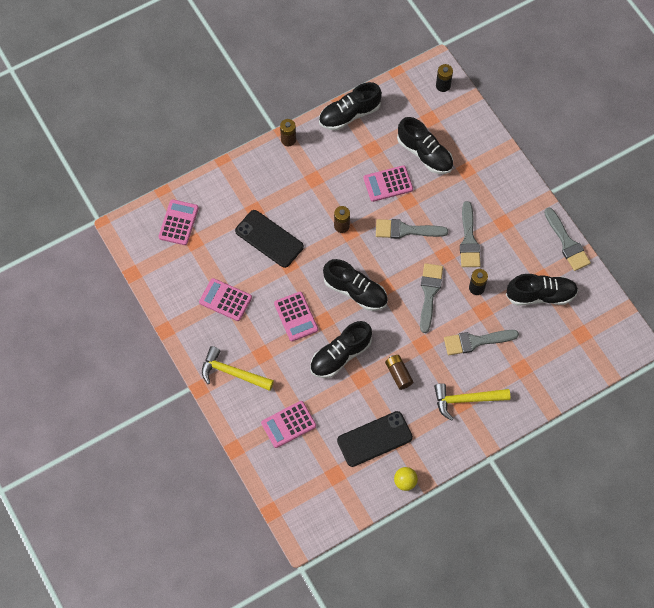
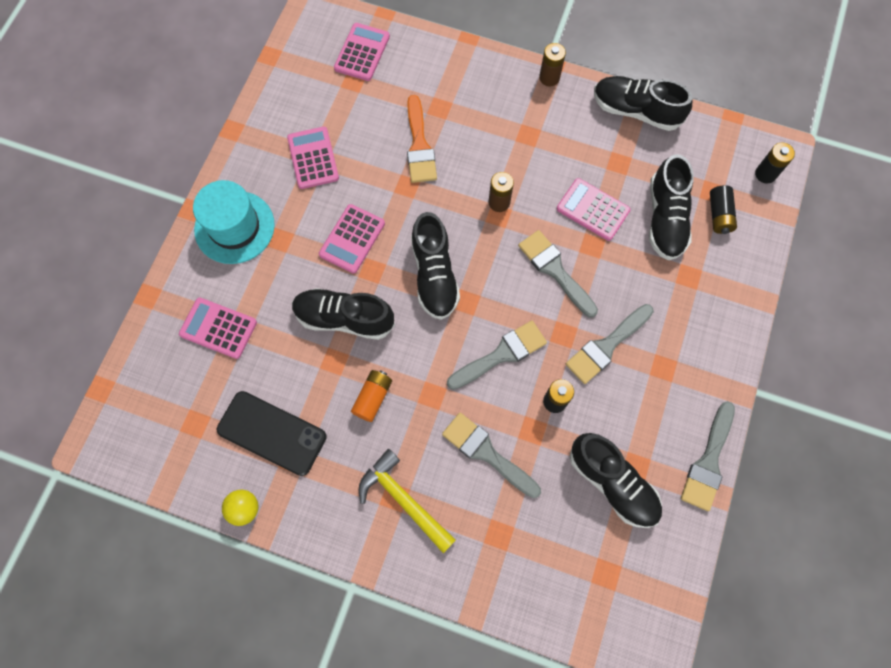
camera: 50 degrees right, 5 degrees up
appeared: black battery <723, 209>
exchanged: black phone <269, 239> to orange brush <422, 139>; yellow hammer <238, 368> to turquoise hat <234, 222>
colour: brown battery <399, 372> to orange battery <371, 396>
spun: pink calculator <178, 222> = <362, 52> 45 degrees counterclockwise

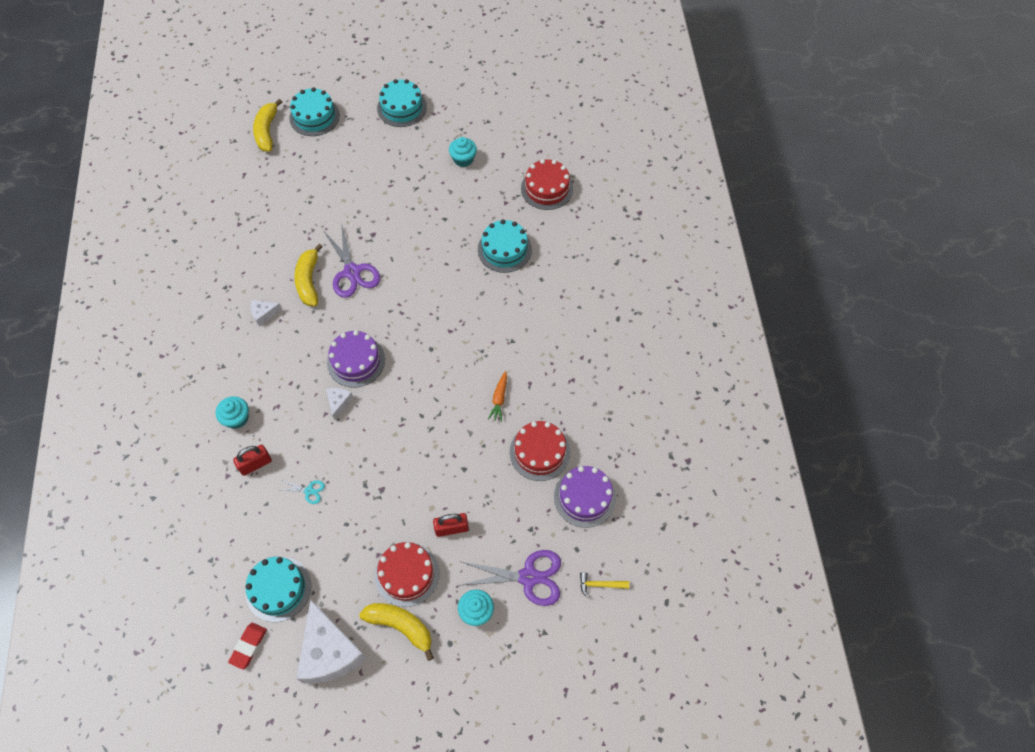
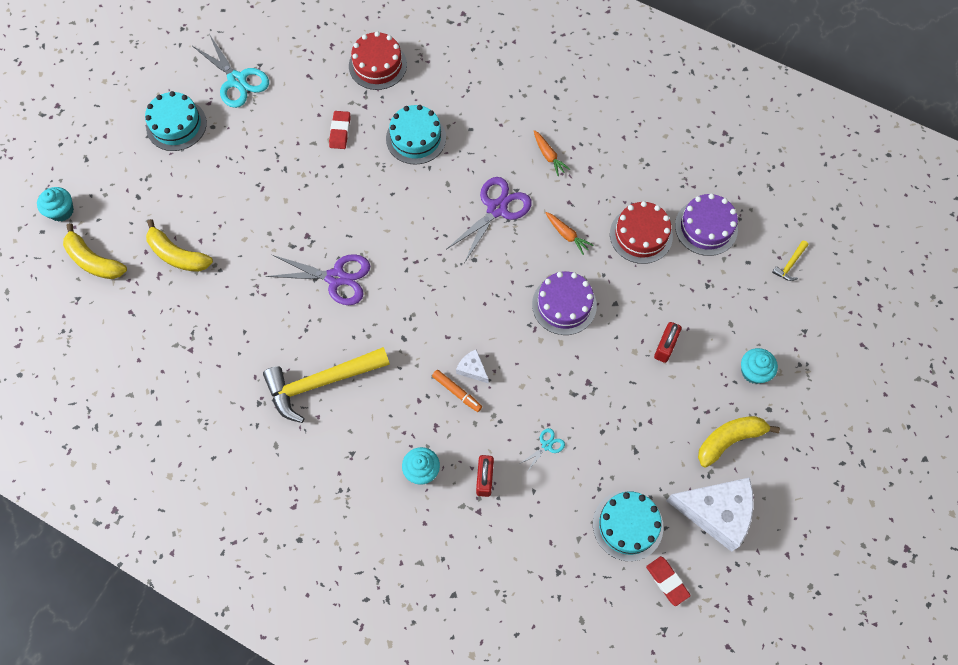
camera: 55 degrees left, 5 degrees up
missing: turquoise cake <314, 111>; red cake <407, 574>
appeared: turquoise scissors <230, 71>; red eraser <339, 130>; orange carrot <552, 153>; orange marker <457, 391>
relocated: turquoise cupcake <463, 152> to <55, 204>; yellow banana <308, 275> to <179, 245>; purple cake <356, 358> to <564, 303>; purple scissors <509, 578> to <489, 220>
exchanged: white cheese <266, 313> to yellow hammer <326, 385>

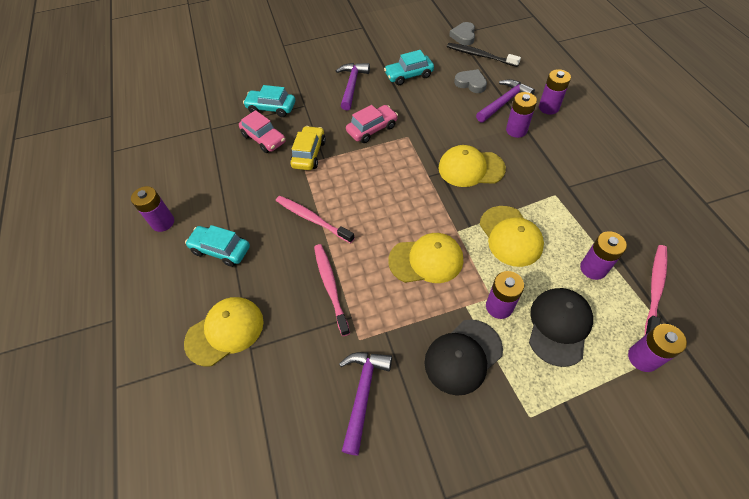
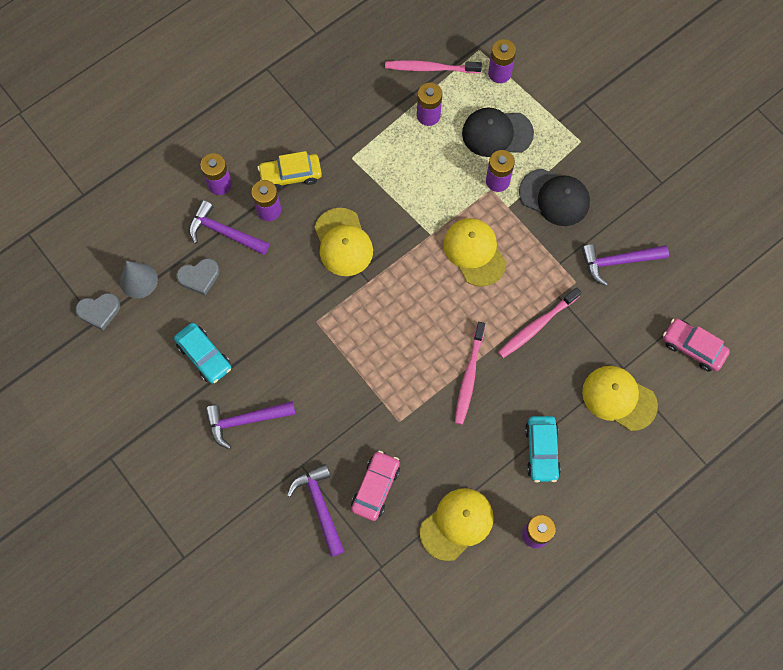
camera: 115 degrees left, 15 degrees up
relocated: pink car <372, 124> to <696, 345>; yellow car <308, 148> to <290, 170>; yellow cap <512, 236> to <457, 524>
exchanged: black toothbrush <484, 55> to grey cone <139, 279>; turquoise car <269, 101> to purple hammer <316, 510>
spun: grey heart <470, 81> = <198, 277> 120 degrees counterclockwise

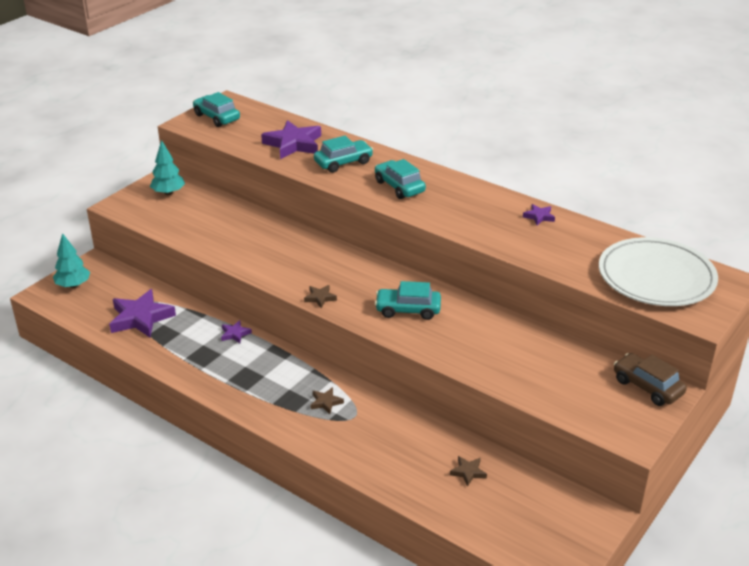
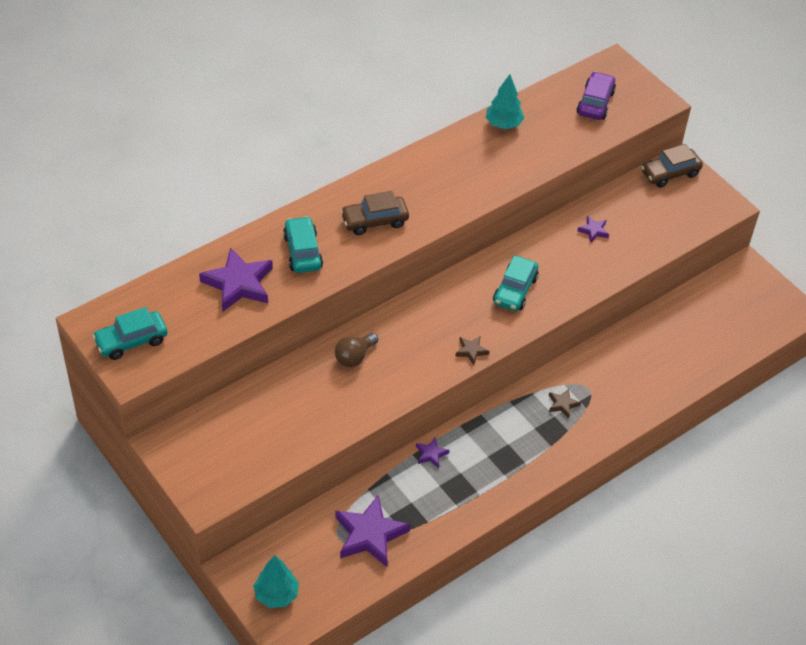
camera: 75 degrees left, 15 degrees up
missing: brown star <468, 471>
appeared: brown light bulb <356, 350>
relocated: turquoise tree <167, 167> to <505, 101>; purple star <539, 214> to <593, 229>
exchanged: white plate <658, 271> to purple car <596, 95>
colour: turquoise car <400, 179> to brown car <374, 213>

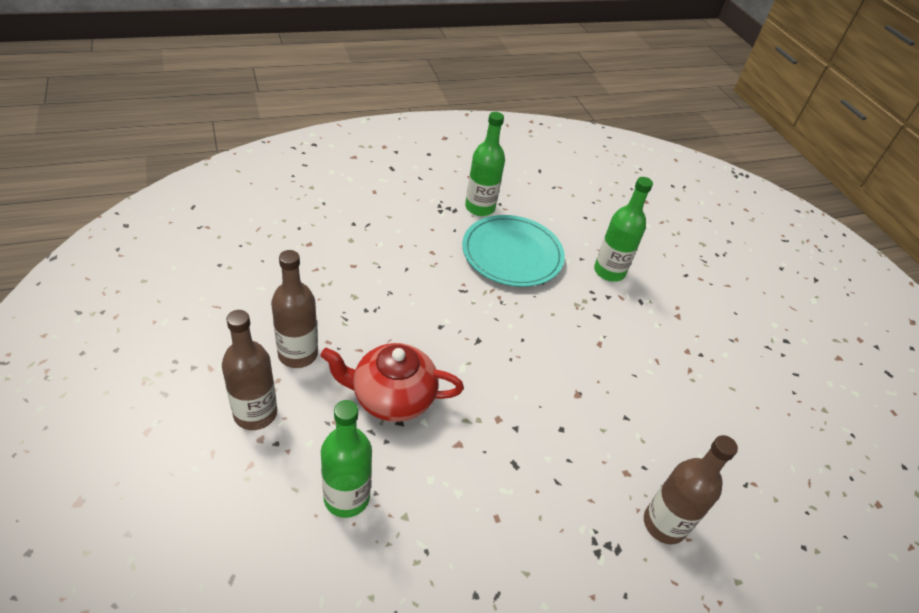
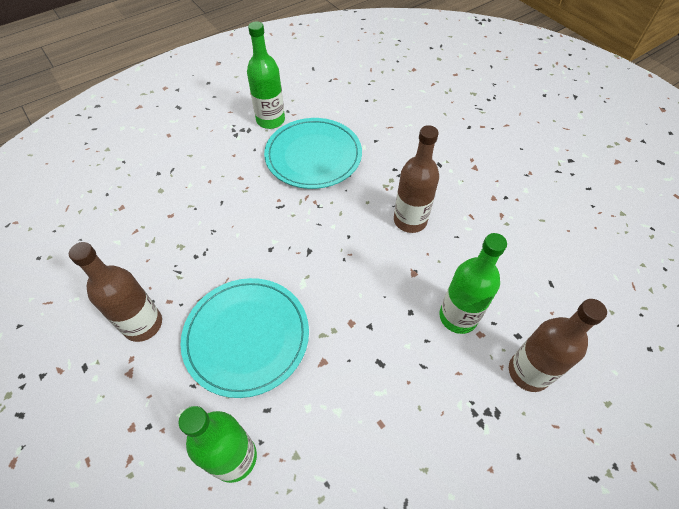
camera: 10 degrees left, 10 degrees up
relocated: green bottle <623, 229> to <473, 283>; brown bottle <249, 370> to <416, 179>
exchanged: red teapot <392, 382> to turquoise plate <245, 338>

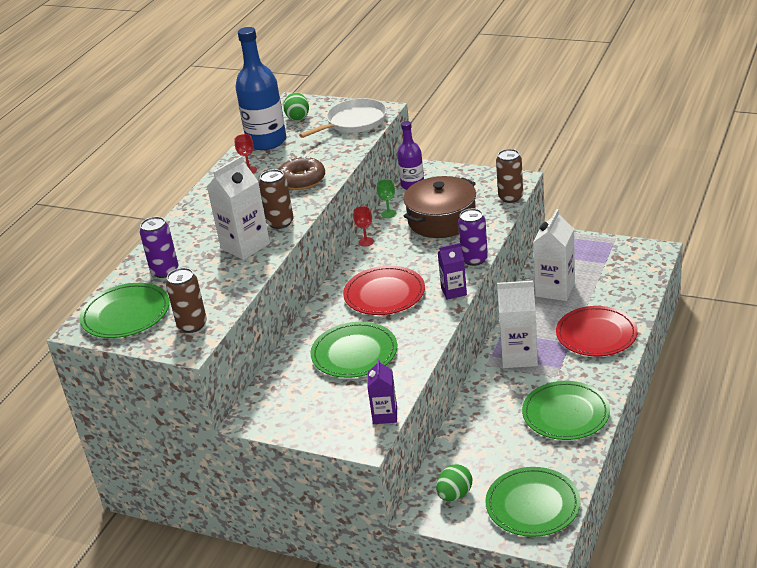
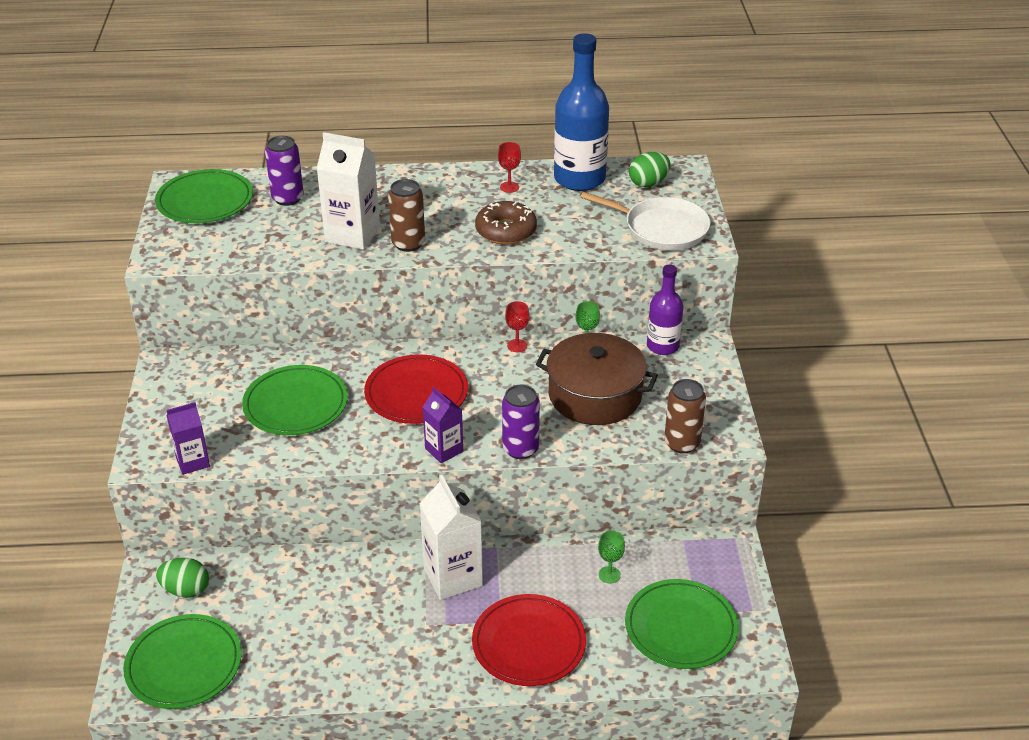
camera: 60 degrees right, 5 degrees up
missing: brown can <186, 300>
relocated: green plate <566, 410> to <682, 624>
exchanged: white carton <554, 255> to green goblet <611, 557>

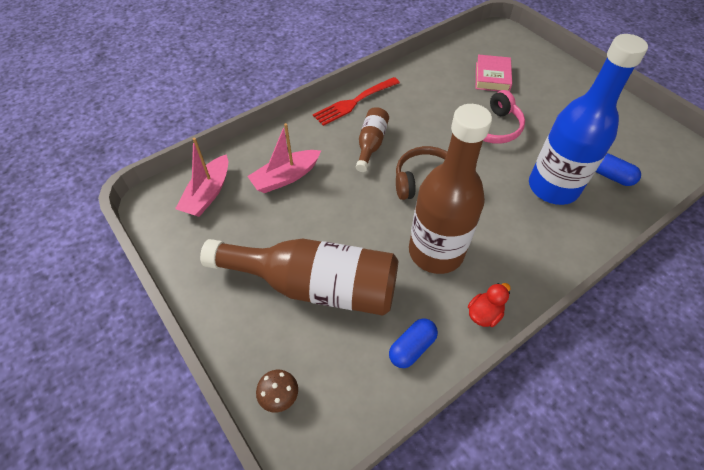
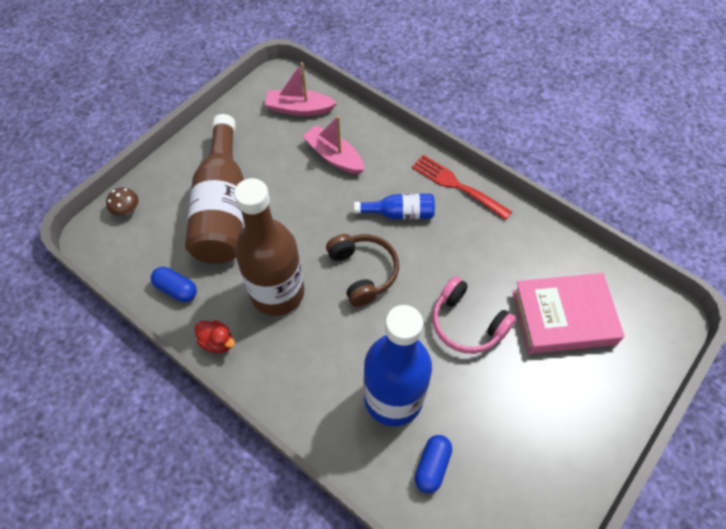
camera: 75 degrees right, 5 degrees up
colour: brown bottle <372, 139> to blue bottle <394, 206>
size: pink book <494, 73> = <569, 313> x1.62

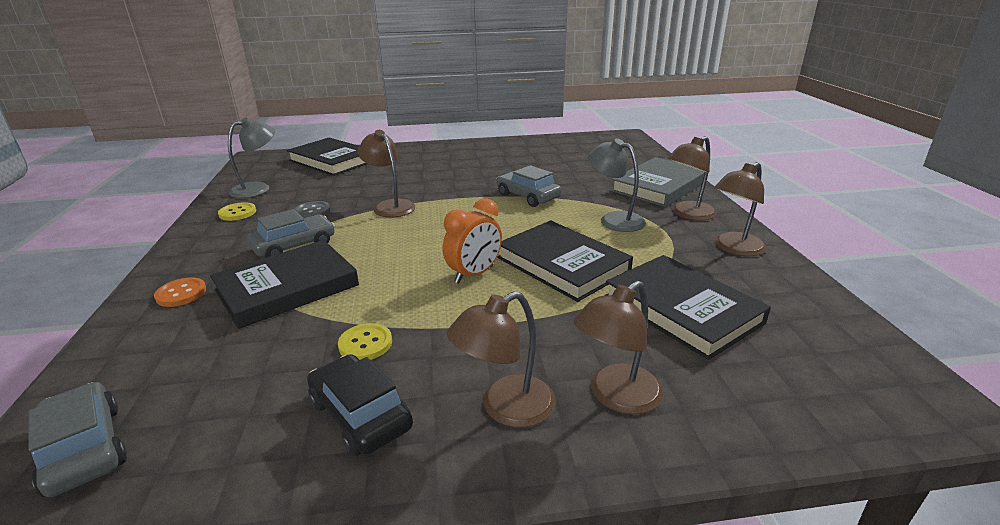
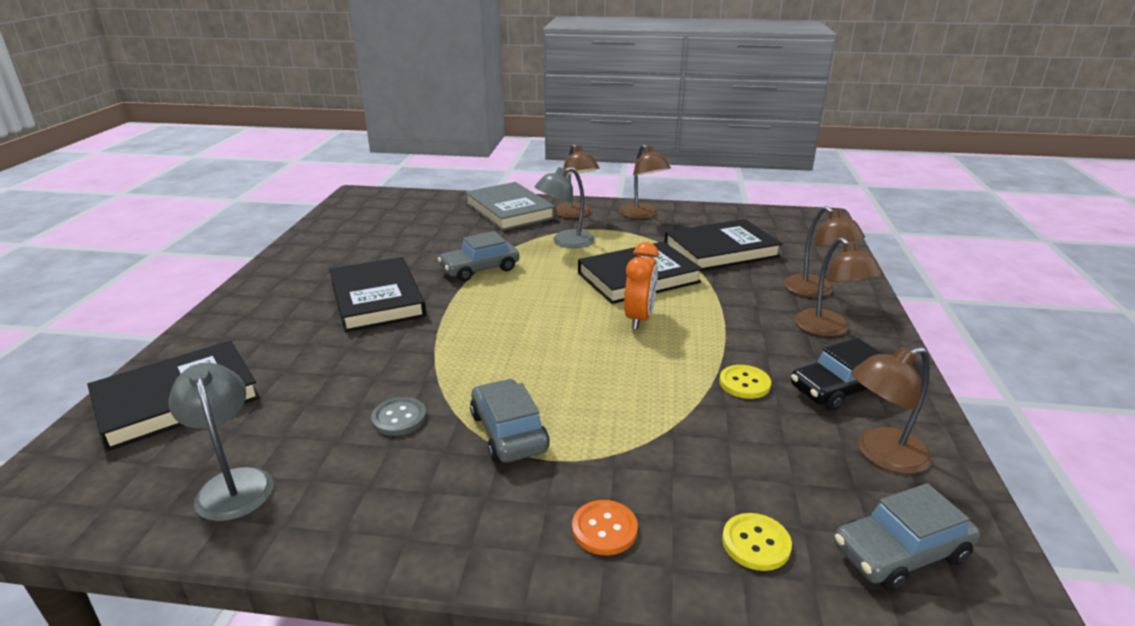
camera: 75 degrees left, 0 degrees up
relocated: brown lamp <386, 174> to <891, 410>; yellow button <237, 211> to <757, 542>; black book <284, 284> to <377, 294>
spun: orange clock <472, 240> = <641, 286> 45 degrees clockwise

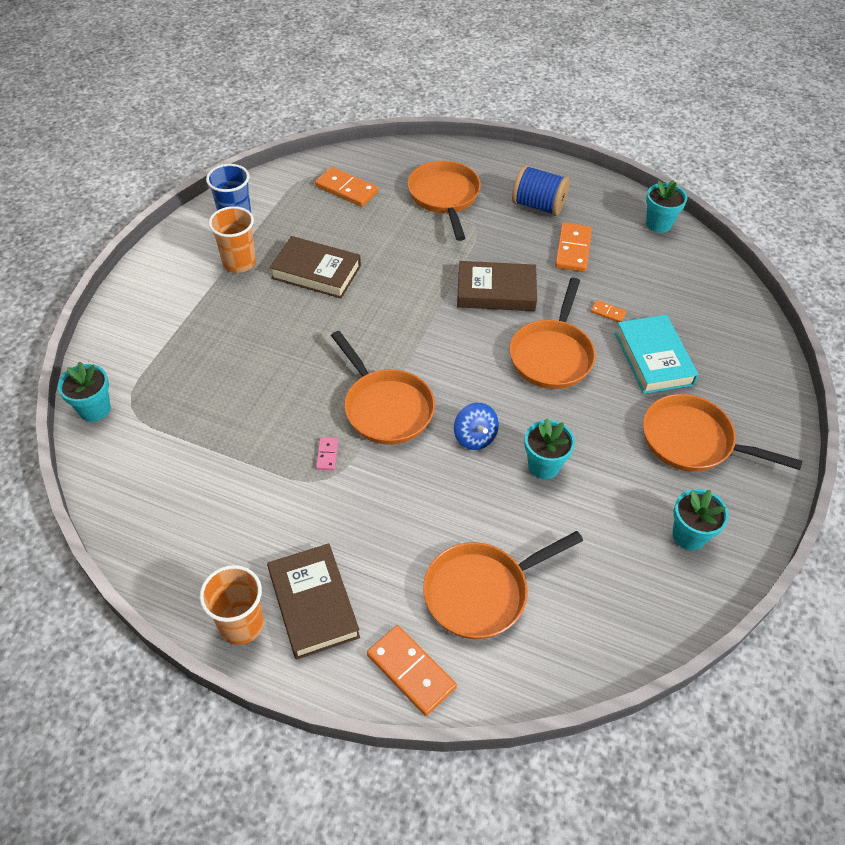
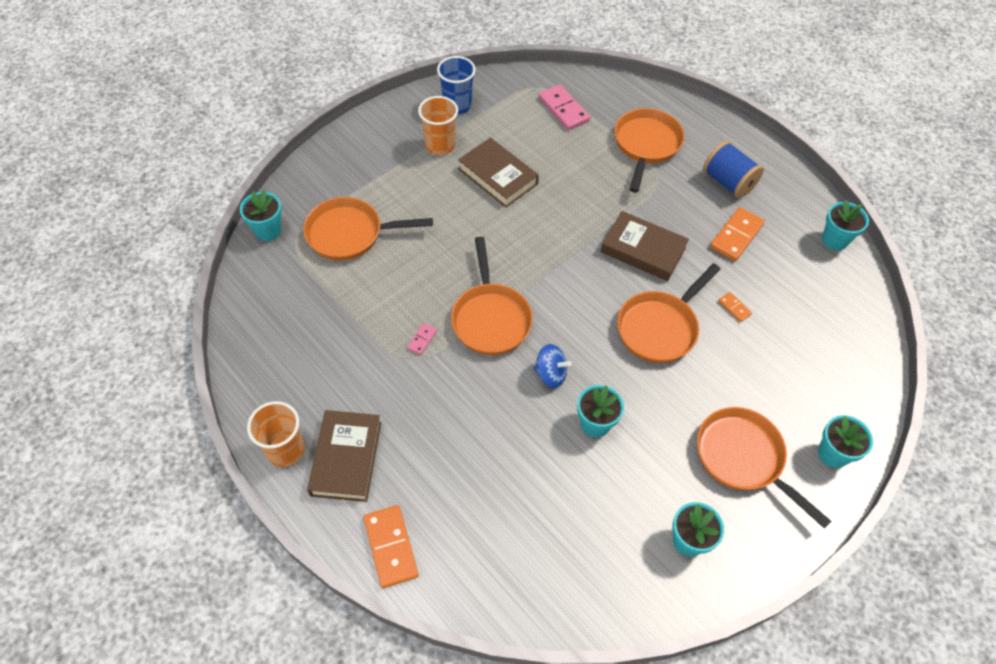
camera: 25 degrees right, 5 degrees up
missing: turquoise book <656, 354>
appeared: turquoise flower pot <845, 441>
relocated: orange pan <503, 585> to <368, 228>
colour: orange domino <346, 187> to pink domino <564, 107>
spun: blue spinning top <476, 426> = <552, 366> 75 degrees counterclockwise

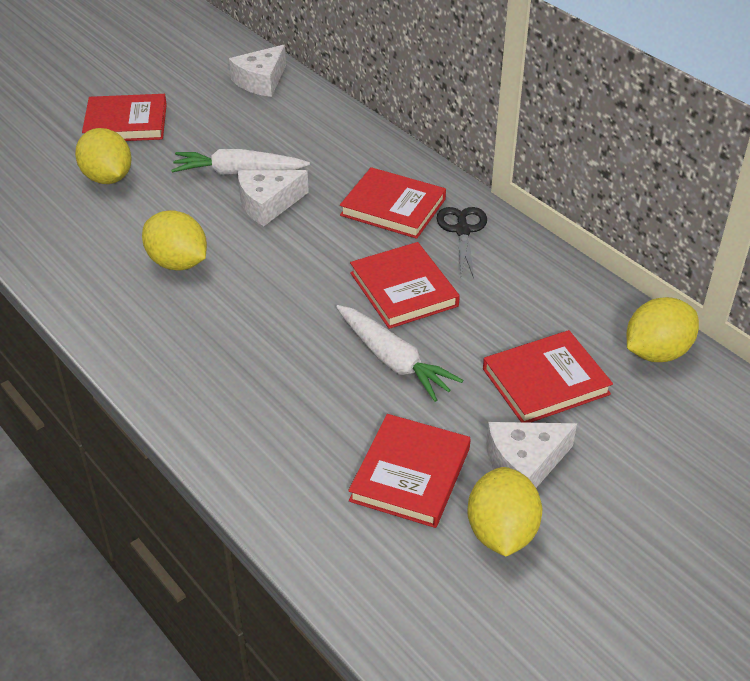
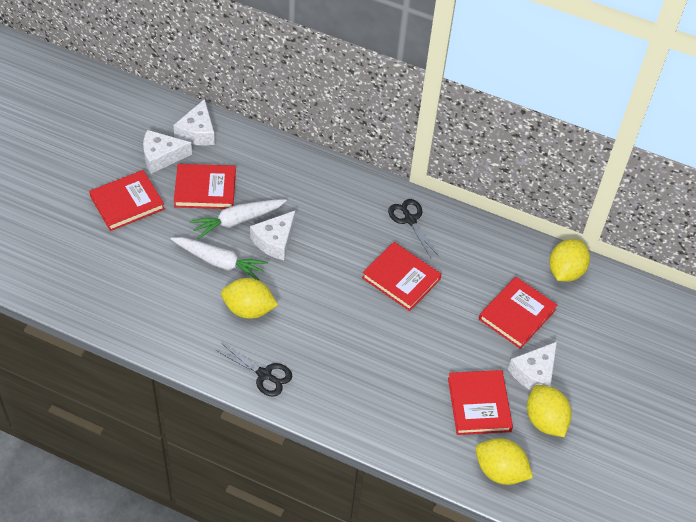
camera: 30 degrees left, 10 degrees up
appeared: white cheese <167, 152>; black scissors <254, 370>
relocated: yellow lemon <103, 156> to <504, 461>; red book <393, 203> to <205, 186>; white carrot <400, 353> to <219, 259>

